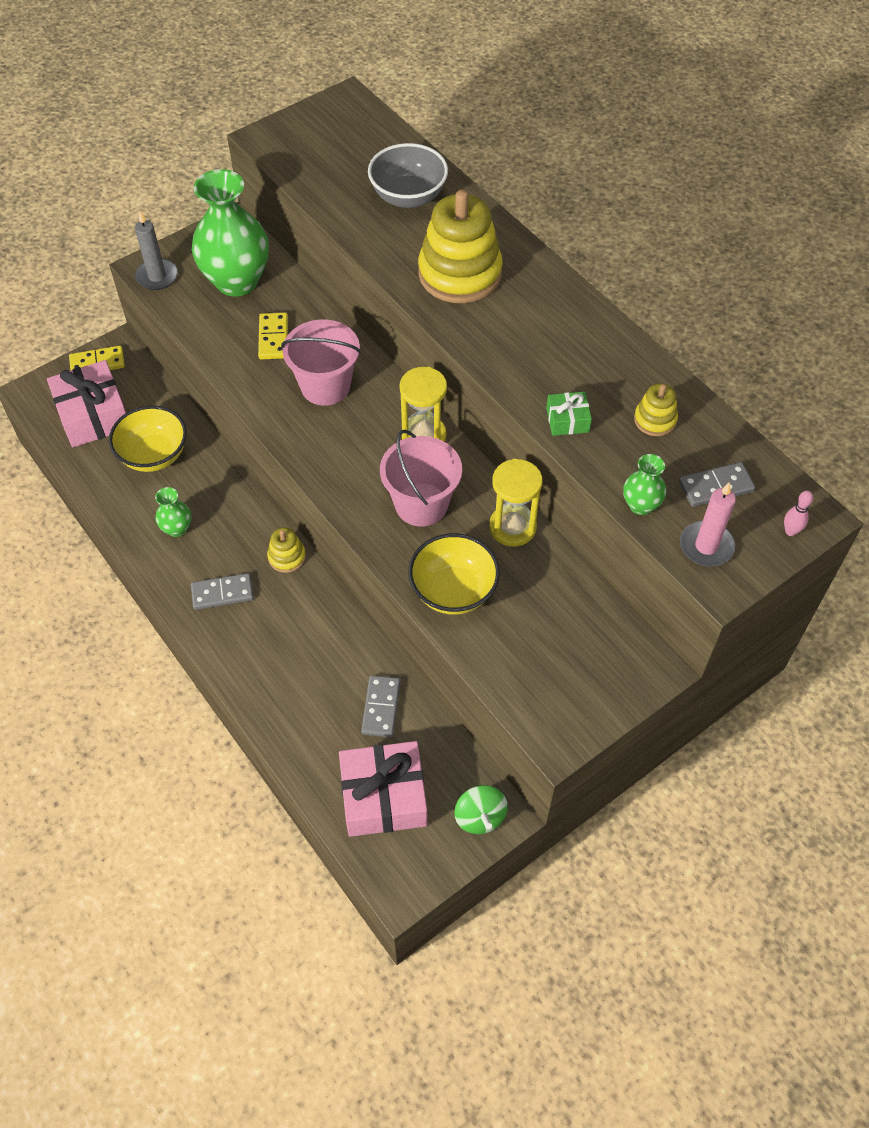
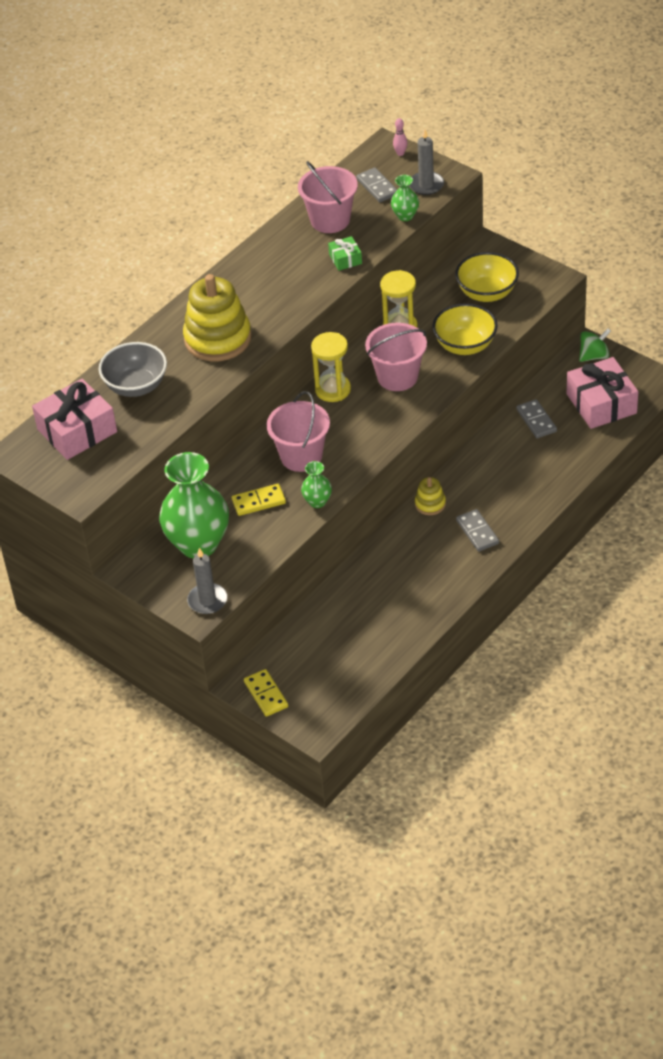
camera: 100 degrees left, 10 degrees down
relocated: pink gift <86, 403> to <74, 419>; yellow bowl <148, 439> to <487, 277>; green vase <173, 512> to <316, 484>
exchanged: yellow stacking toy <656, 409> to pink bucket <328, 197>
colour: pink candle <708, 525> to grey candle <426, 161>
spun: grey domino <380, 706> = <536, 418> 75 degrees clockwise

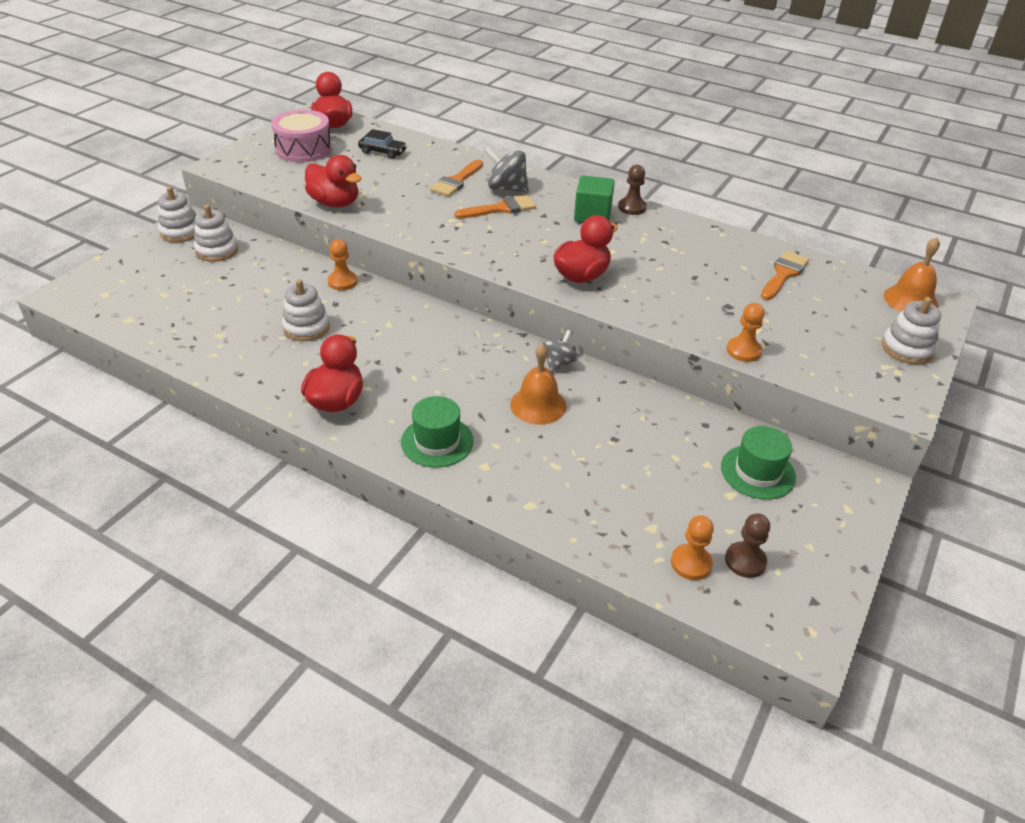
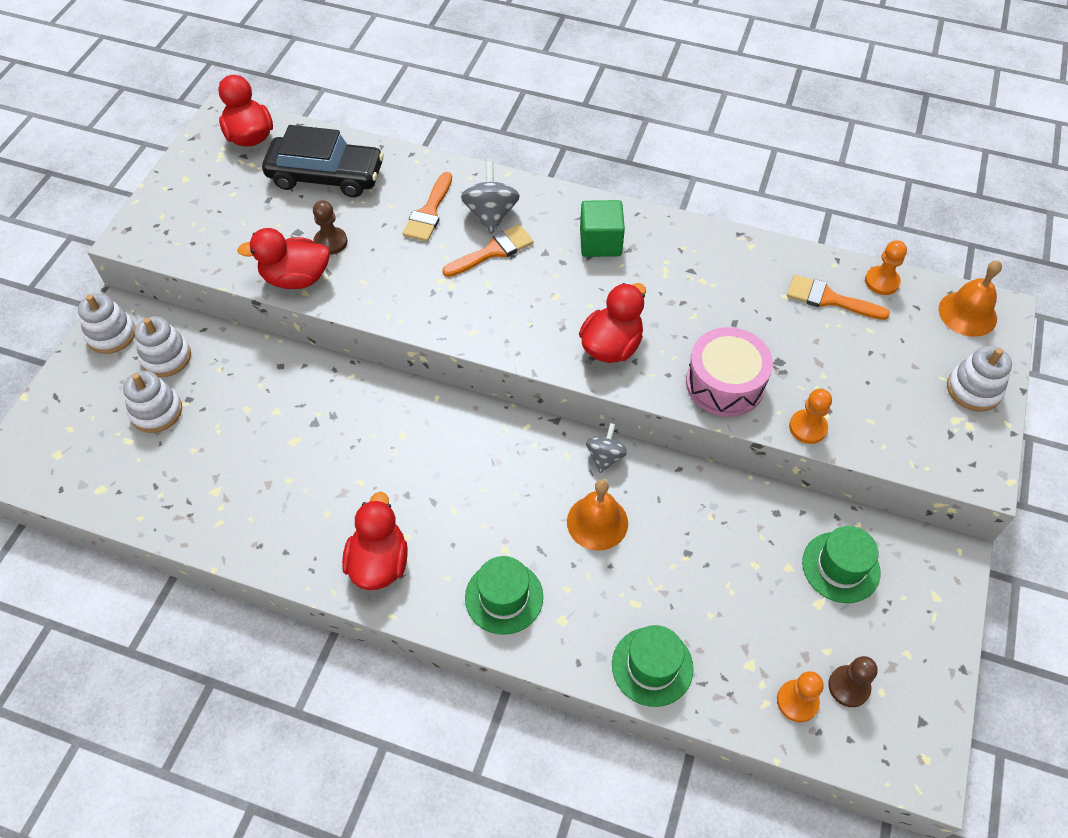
camera: 10 degrees left, 15 degrees up
appeared: green hat <653, 666>
relocated: pink drum <301, 136> to <729, 372>; brown pawn <632, 190> to <330, 227>; orange pawn <343, 264> to <886, 267>; white stacking toy <306, 310> to <152, 402>
spun: grey spinning top <506, 170> = <490, 197> 75 degrees clockwise; red duck <333, 181> = <283, 258> 150 degrees clockwise; orange brush <785, 275> = <838, 297> 90 degrees counterclockwise
size: black car <382, 144> = <323, 161> x1.99

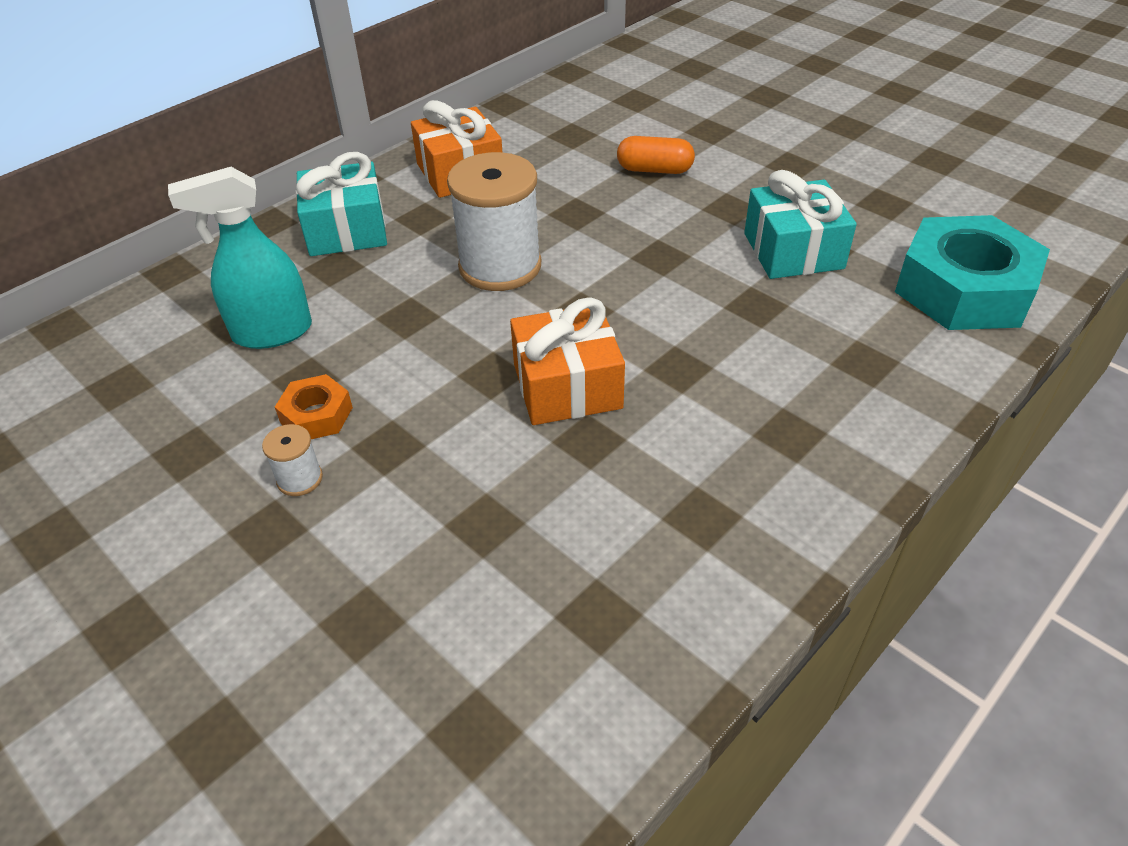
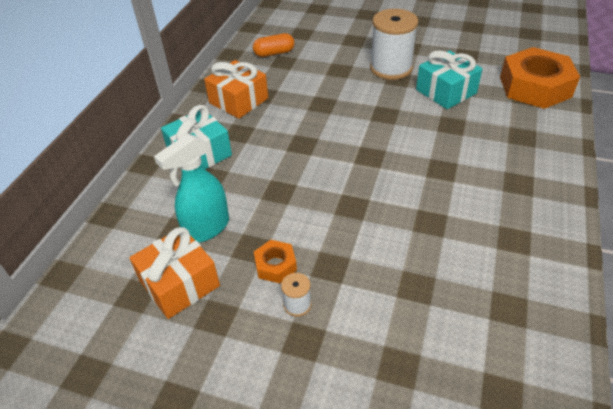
camera: 25 degrees left, 0 degrees up
relocated: orange capsule <656, 155> to <274, 45>; white spool <494, 221> to <394, 44>; orange gift <567, 361> to <174, 273>
colour: turquoise nut <972, 272> to orange nut <540, 78>

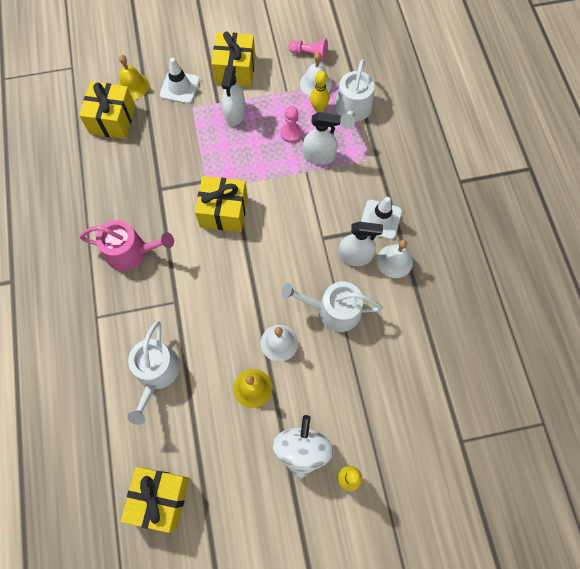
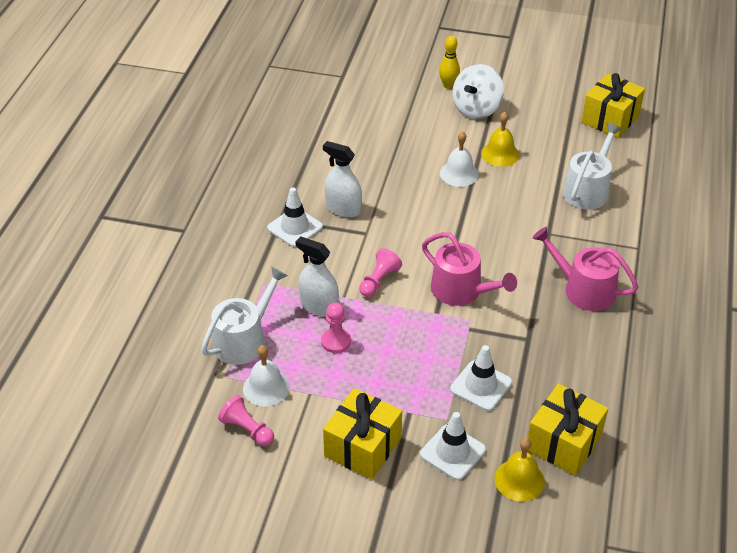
camera: 155 degrees left, 25 degrees down
missing: white spray bottle <233, 96>; yellow bowling pin <319, 91>; white bell <395, 259>; white watering can <332, 307>
appeared: pink pawn <380, 272>; white traffic cone <481, 378>
exchanged: yellow gift <221, 204> to pink watering can <469, 269>

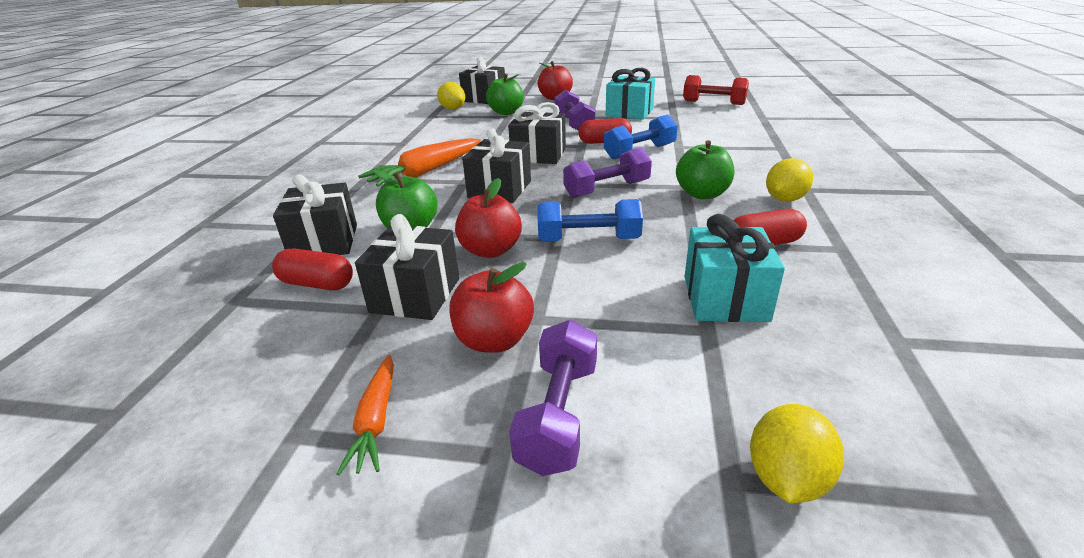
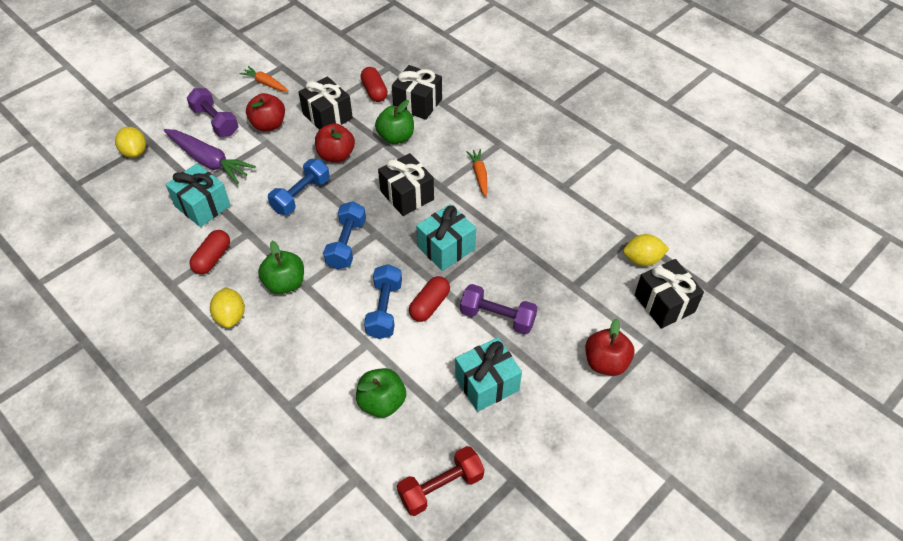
camera: 125 degrees right, 20 degrees up
appeared: purple carrot <210, 156>
relocated: green apple <505, 94> to <381, 393>
colour: black gift <537, 133> to turquoise gift <446, 237>; purple dumbbell <607, 172> to blue dumbbell <344, 235>
spun: red capsule <312, 269> = <374, 84> 75 degrees counterclockwise
size: orange carrot <419, 162> = <476, 173> x0.56

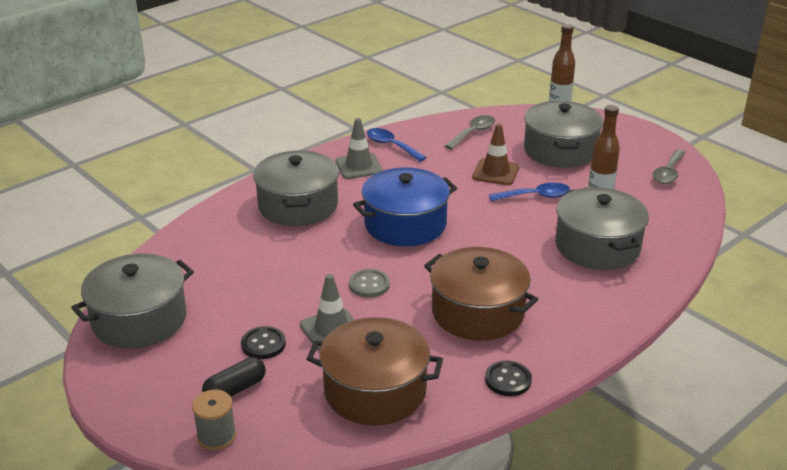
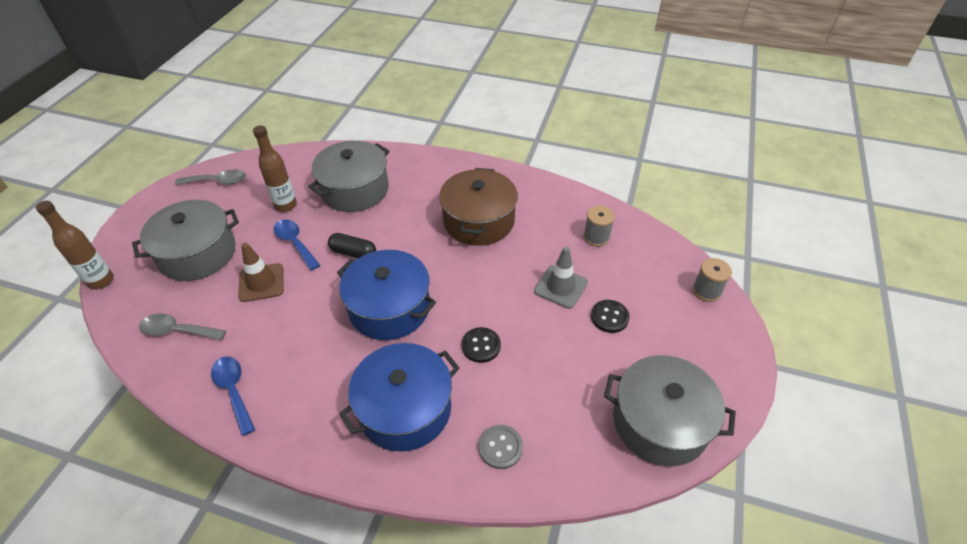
camera: 120 degrees left, 15 degrees up
missing: grey traffic cone <359, 148>
relocated: grey button <369, 283> to <501, 447>; black capsule <234, 377> to <352, 245>; black button <508, 378> to <481, 345>
exchanged: brown pot <375, 371> to grey spool <599, 226>
colour: grey pot <296, 188> to blue pot <399, 397>
spun: blue spoon <397, 145> = <233, 396> 135 degrees clockwise

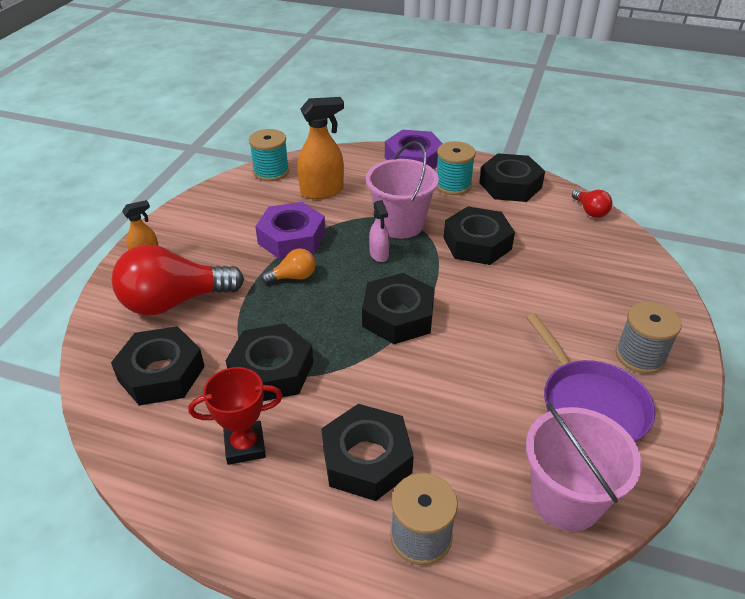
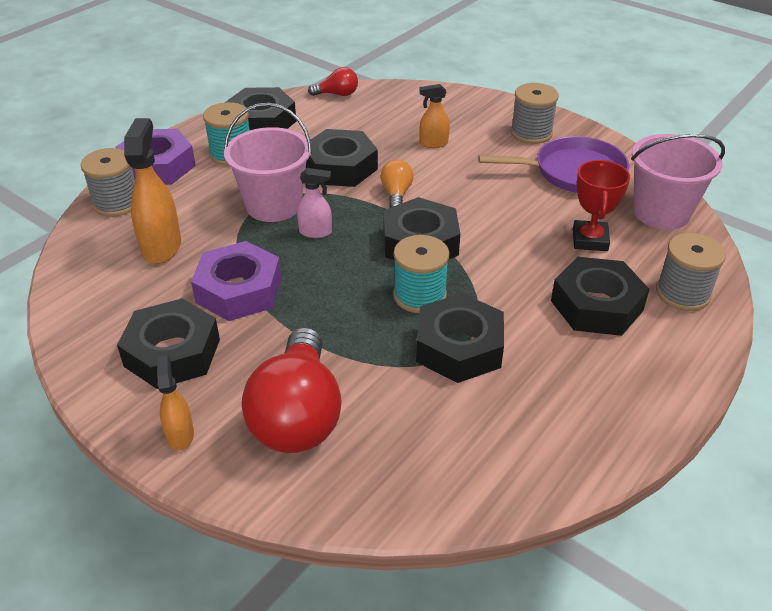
camera: 70 degrees left, 0 degrees up
appeared: orange spray bottle <434, 116>; grey spool <108, 182>
relocated: turquoise spool <269, 155> to <421, 274>; orange light bulb <288, 266> to <397, 184>; black nut <158, 366> to <168, 343>; red trophy <236, 416> to <601, 205>

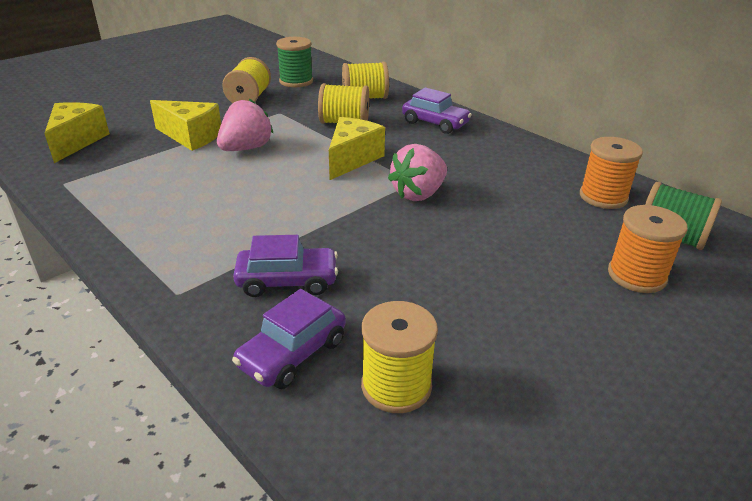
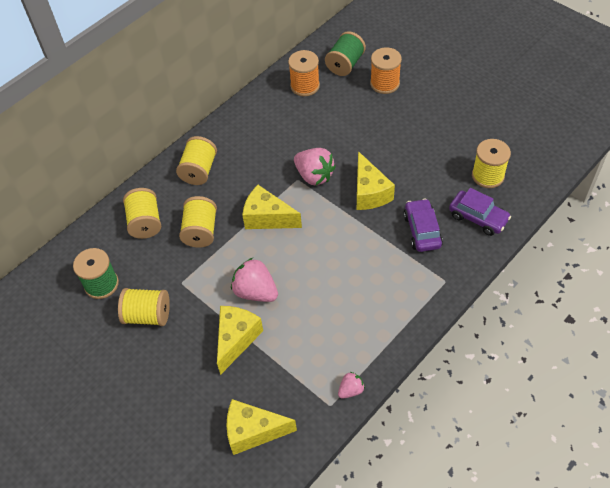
camera: 90 degrees left, 20 degrees up
appeared: yellow cheese <376, 180>; pink strawberry <351, 385>
exchanged: purple car <437, 110> to yellow spool <196, 160>

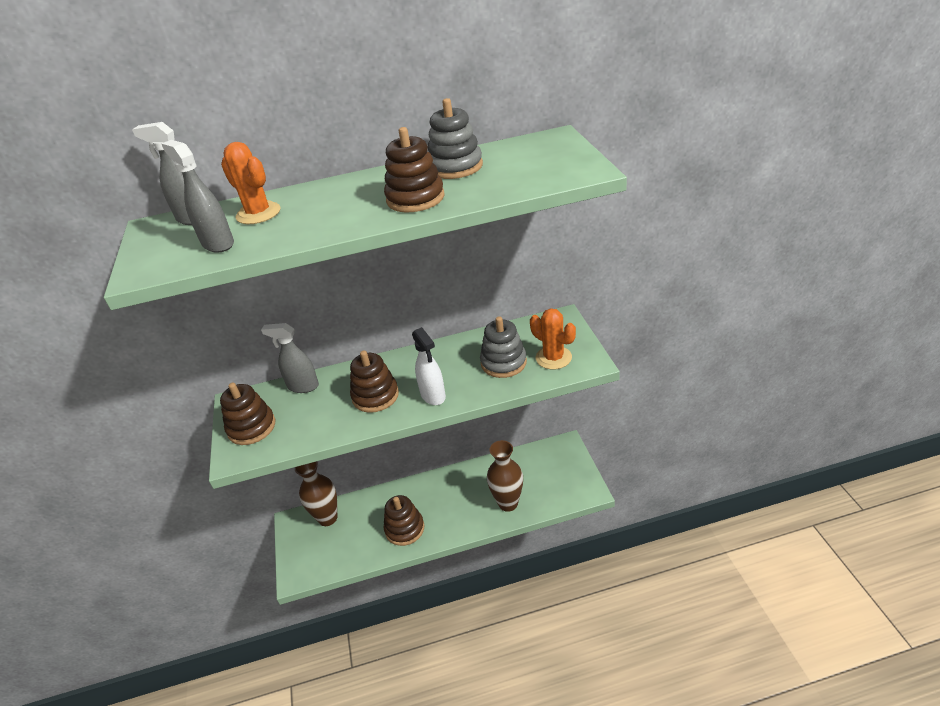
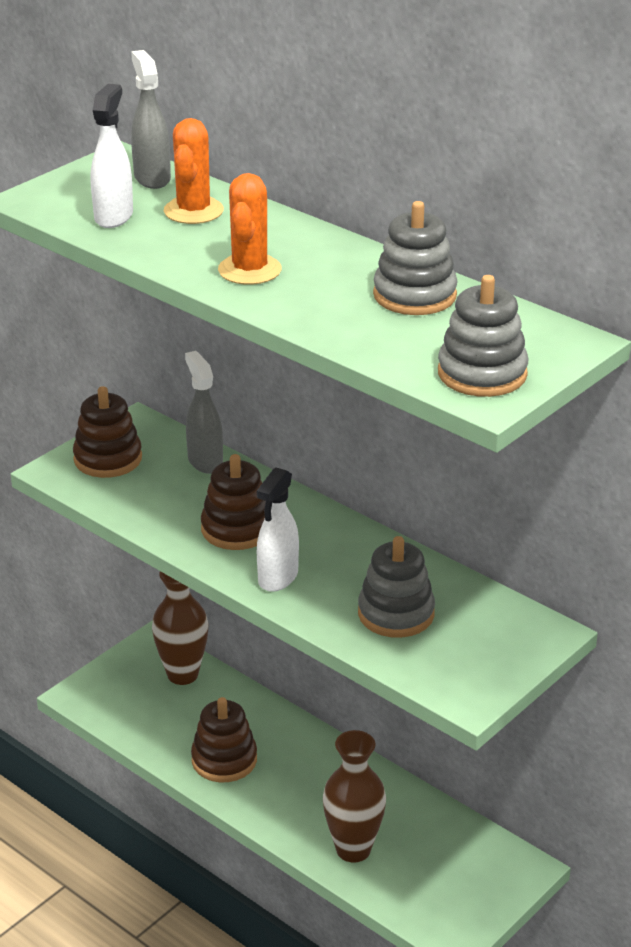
camera: 50 degrees right, 5 degrees down
missing: brown stacking toy <414, 169>
appeared: grey stacking toy <483, 336>
relocated: orange cactus <553, 339> to <250, 229>
colour: grey spray bottle <197, 196> to white spray bottle <112, 156>

